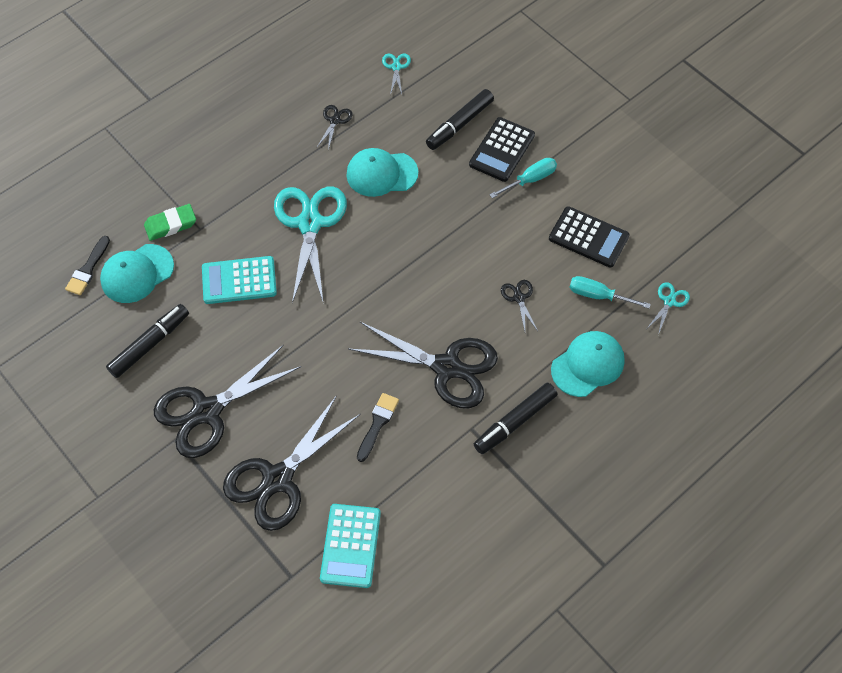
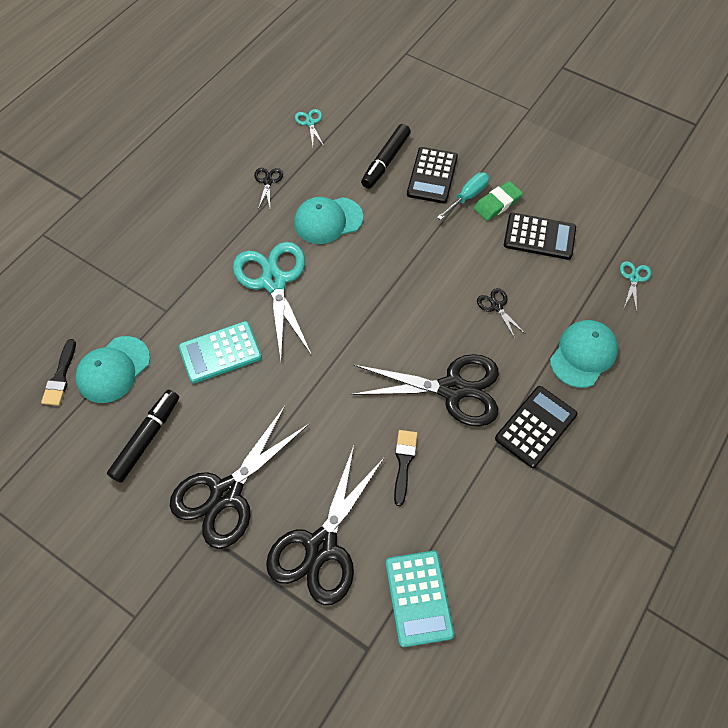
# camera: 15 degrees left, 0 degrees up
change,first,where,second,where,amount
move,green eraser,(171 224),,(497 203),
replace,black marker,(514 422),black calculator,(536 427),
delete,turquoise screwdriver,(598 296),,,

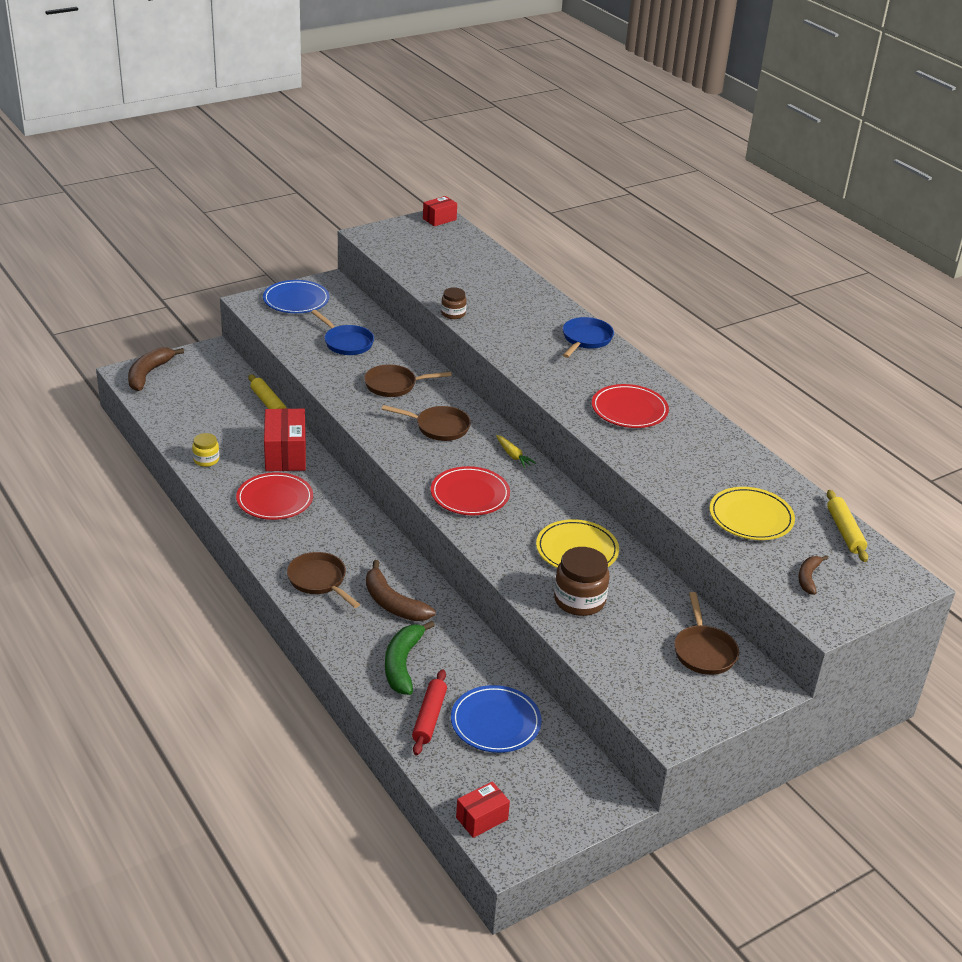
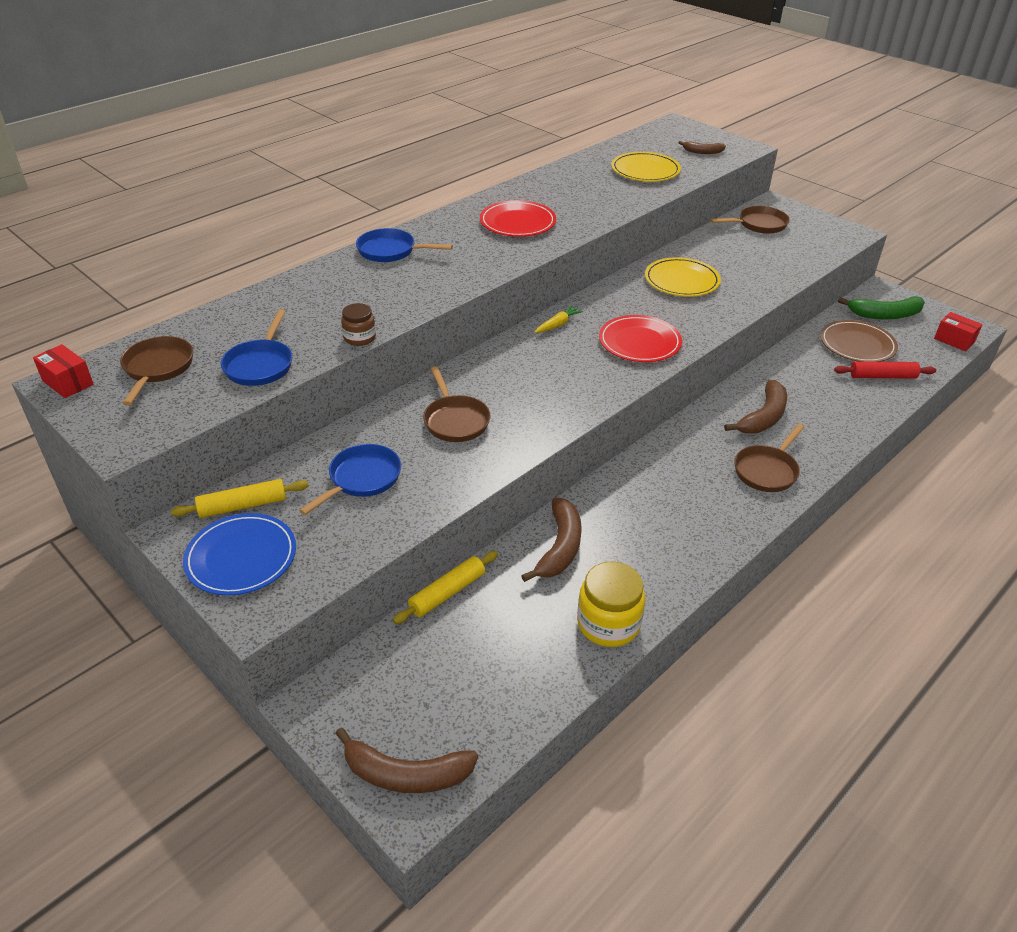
# camera: 100 degrees left, 5 degrees up
change,first,where,second,where,amount
resize,yellow jar,(206 460),,(608 624),x1.72
delete,red plate,(275 499),,,
replace,red box,(285 454),brown banana,(560 547),
move,brown pan,(439 427),,(158 368),
move,green banana,(402 664),,(885 315),
recolor,blue plate,(495 722),brown plate,(857 344),
delete,brown jar,(579 600),,,
move,yellow rolling pin,(845 531),,(243 505),
insert,,,blue pan,(260 365),

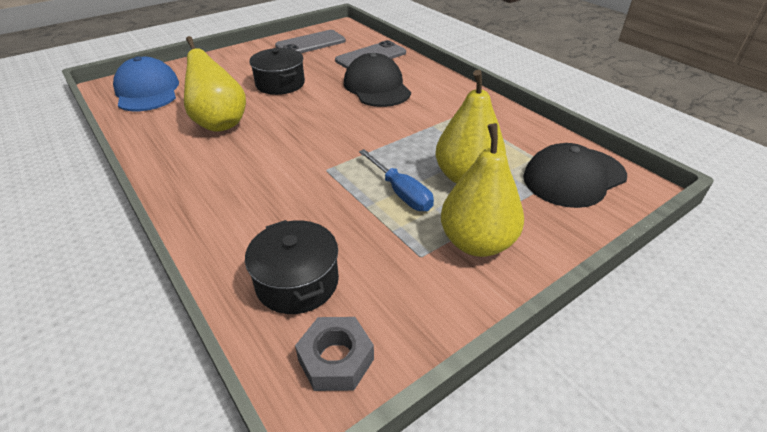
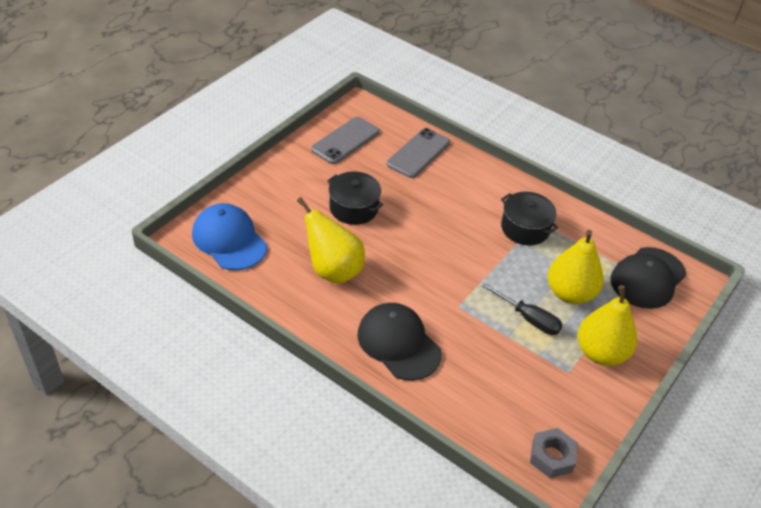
# camera: 20 degrees left, 5 degrees up
change,first,where,second,where,amount
move,black pot,(297 282),,(525 228),
move,black cap,(377 87),,(398 343),
recolor,blue screwdriver,(401 193),black screwdriver,(528 318),

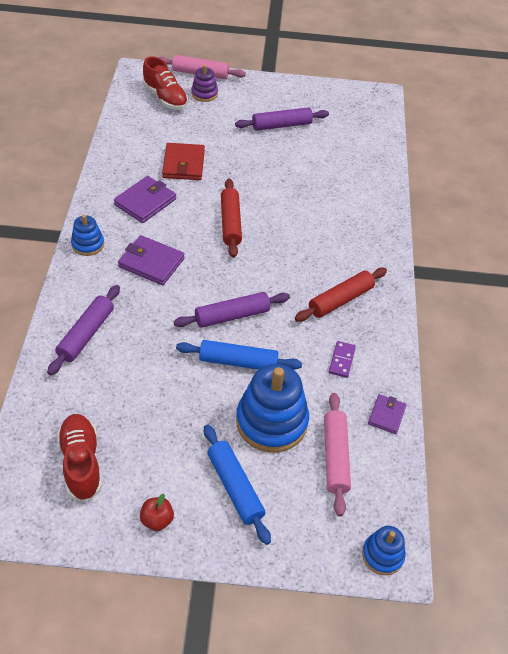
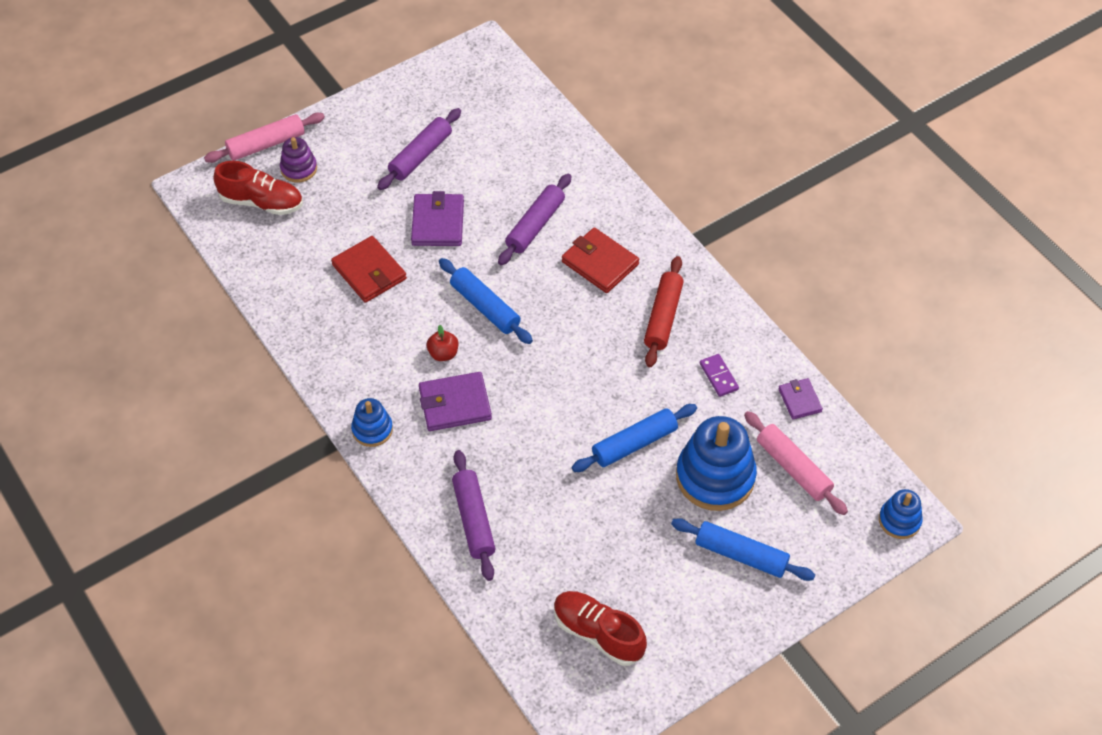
# camera: 35 degrees left, 5 degrees up
change,first,where,second,where,amount
move,purple wallet,(145 202),,(438 223),
move,red apple,(157 520),,(443 353),
move,purple rolling pin,(232 316),,(535 225),
recolor,red rolling pin,(230 223),blue rolling pin,(485 307),
insert,,,red wallet,(600 263),

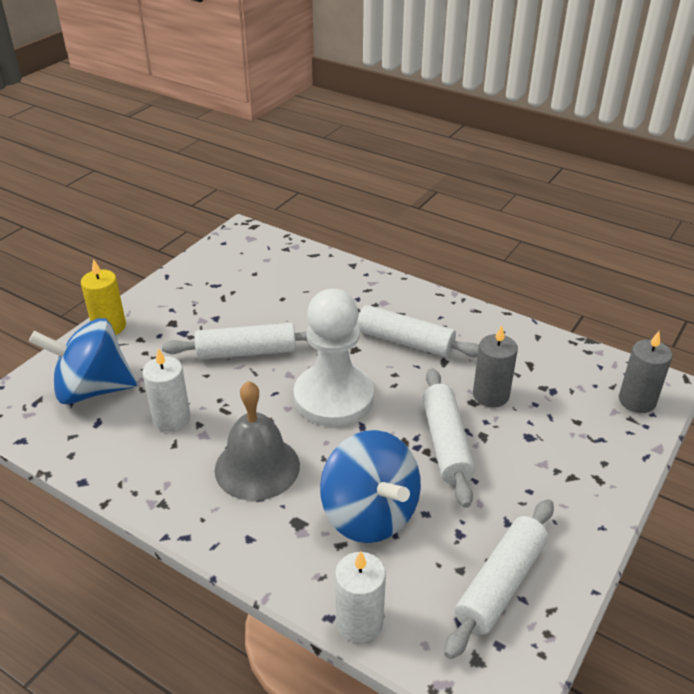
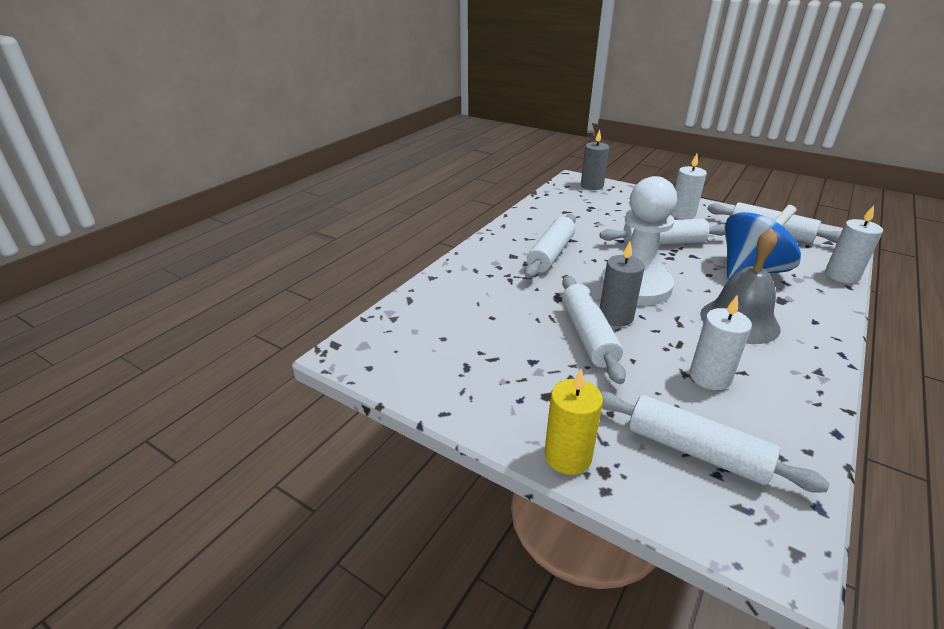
# camera: 90 degrees left, 5 degrees down
change,first,where,second,where,amount
replace,blue spinning top,(92 389),white rolling pin,(696 451),
move,grey candle,(491 395),,(616 316),
insert,,,white candle,(682 214),

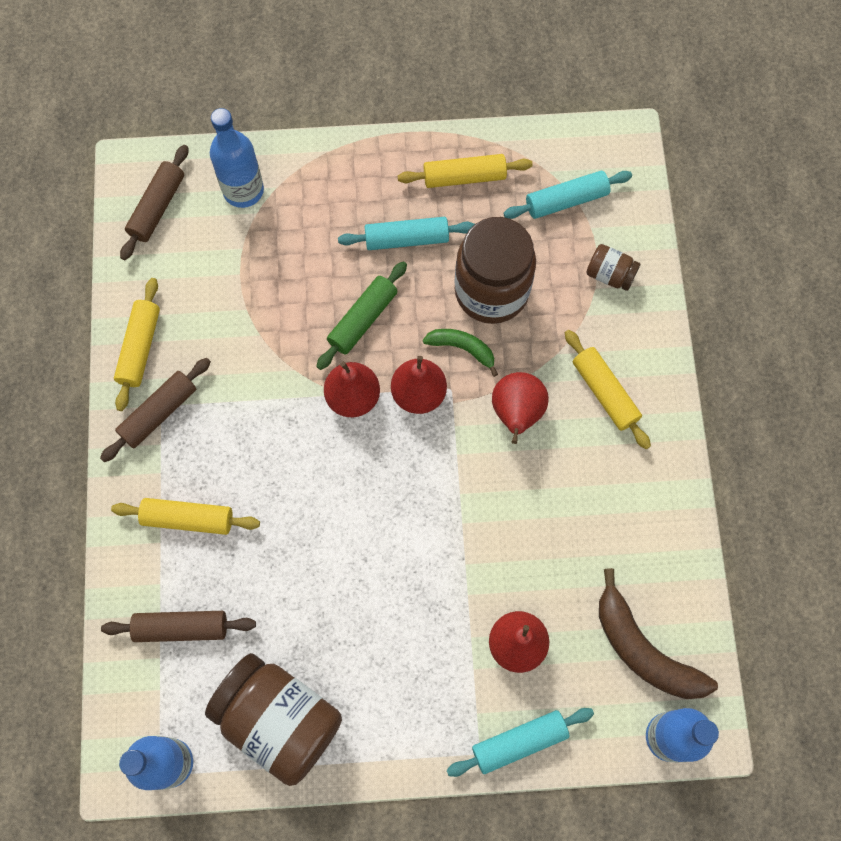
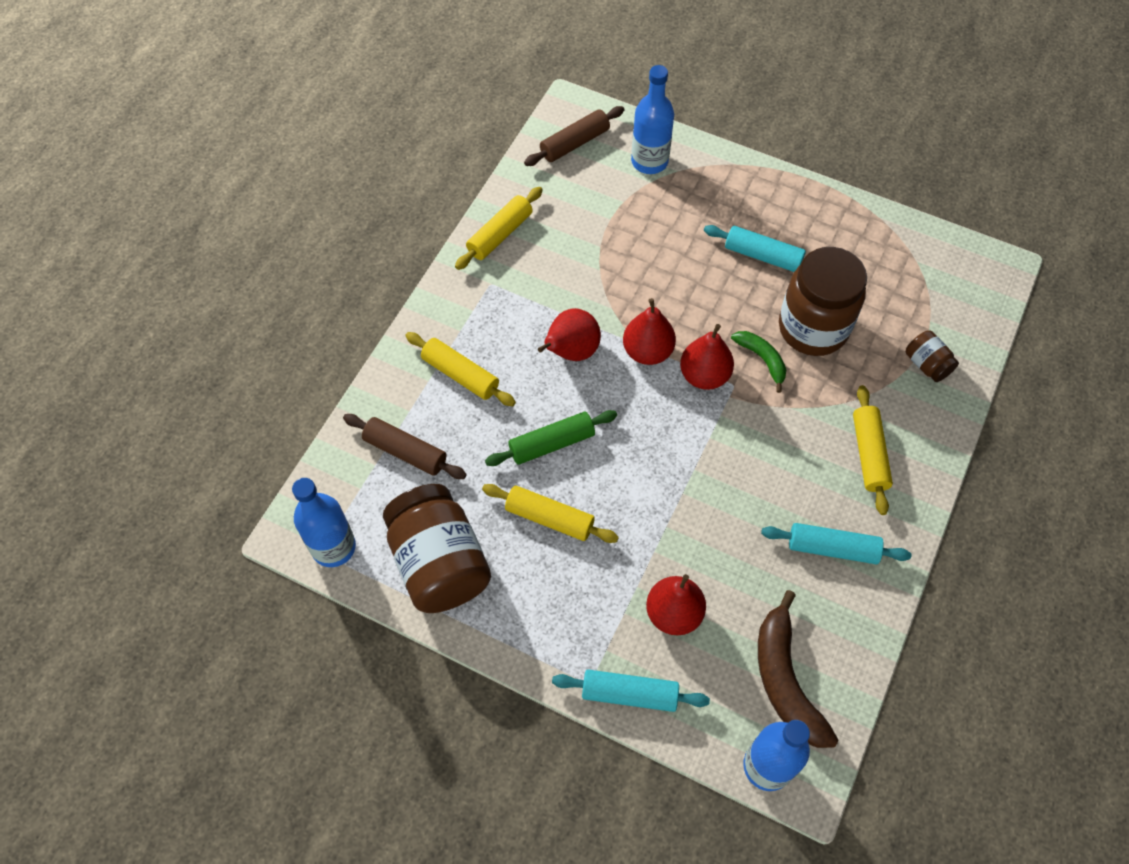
# camera: 30 degrees right, 10 degrees down
change,first,where,second,where,amount
delete,brown rolling pin,(159 413),,,
move,green rolling pin,(362 319),,(551 443),
move,yellow rolling pin,(464 177),,(549 518),
move,red pear,(516 413),,(571 351),
move,turquoise rolling pin,(566 200),,(832 548),

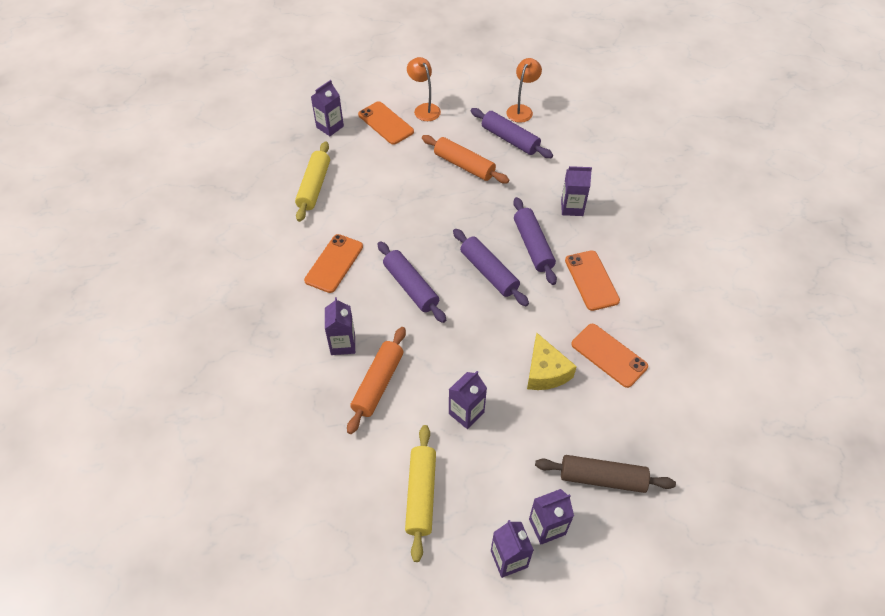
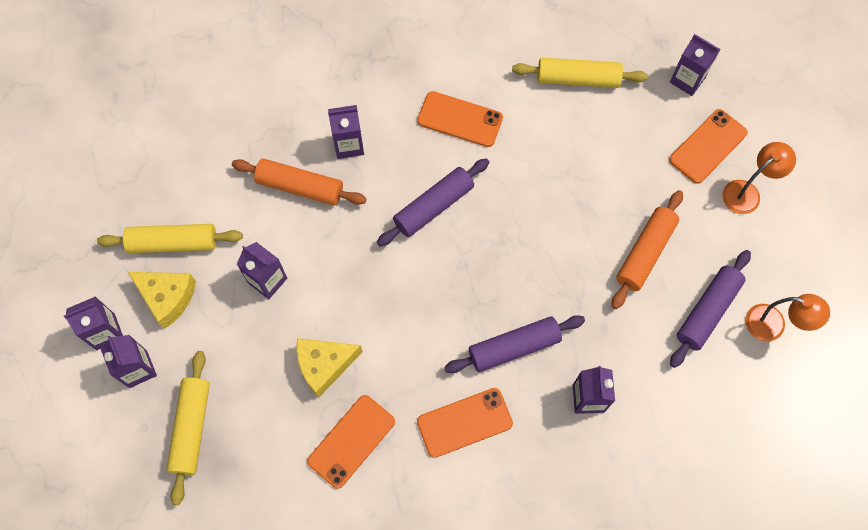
# camera: 85 degrees right, 15 degrees up
change,first,where,second,where,amount
delete,purple rolling pin,(489 272),,,
recolor,brown rolling pin,(602 478),yellow rolling pin,(191 428),
insert,,,yellow cheese,(167 297),

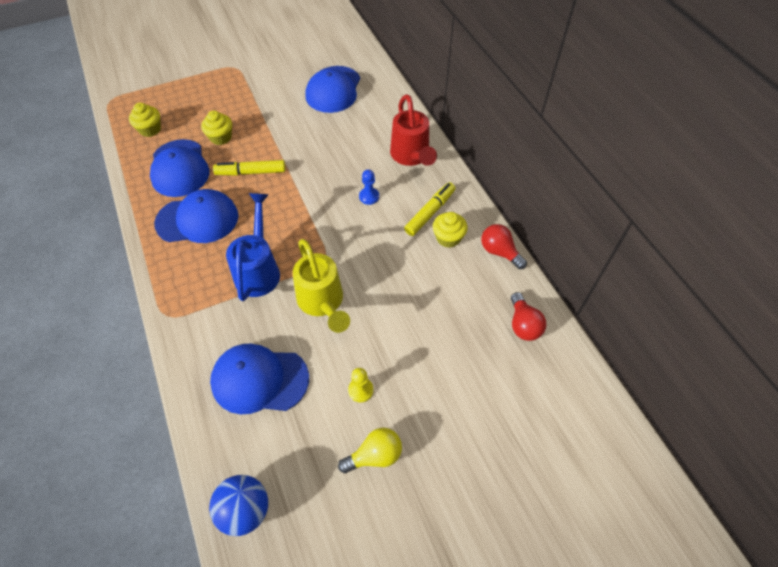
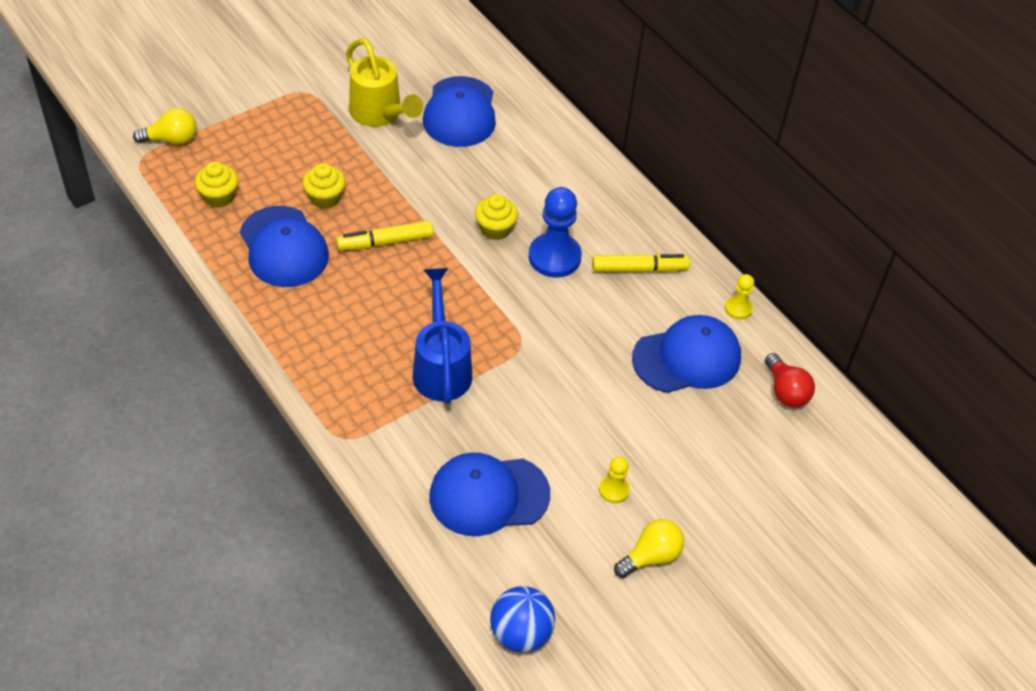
# camera: 15 degrees left, 5 degrees down
change,first,where,second,where,amount
move,blue cap,(197 219),,(687 358),
move,yellow watering can,(323 303),,(380 115),
resize,blue pawn,(369 196),,(554 257),x1.95
delete,red watering can,(411 157),,,
rotate,yellow marker,(430 213),,(639 269),60 degrees clockwise
move,yellow cupcake,(448 238),,(495 229),
replace,red light bulb,(499 252),yellow pawn,(738 308),
insert,,,yellow light bulb,(171 139),

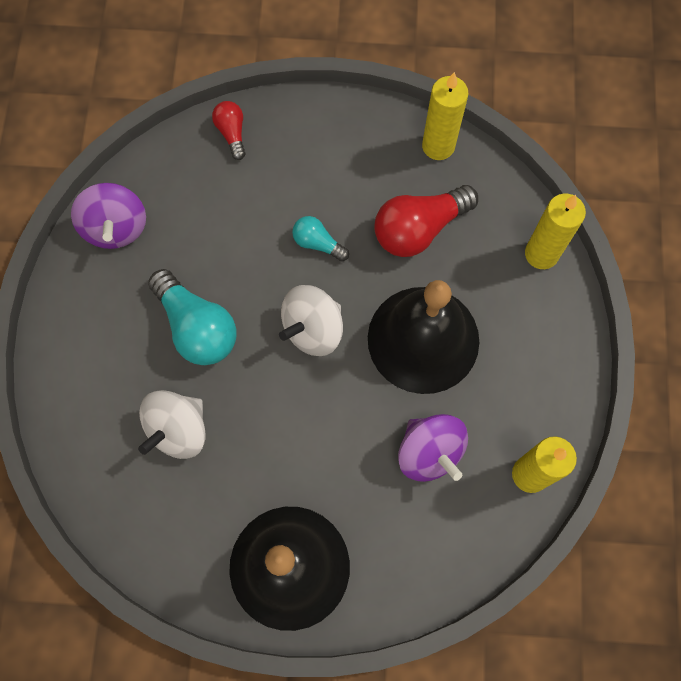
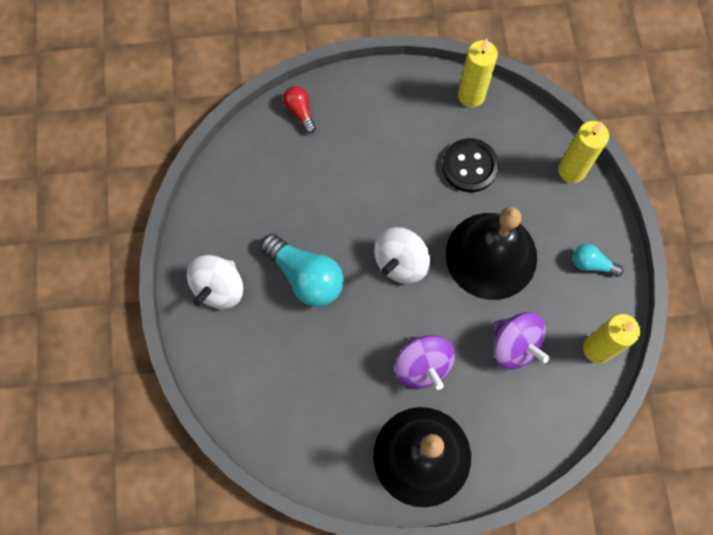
# camera: 10 degrees left, 0 degrees up
change,first,where,second,where,amount
move,purple spinning top,(116 228),,(422 366),
move,white spinning top,(178 430),,(219 288),
move,turquoise light bulb,(317 243),,(592 264),
replace,red light bulb,(419 229),black button,(469 166),

